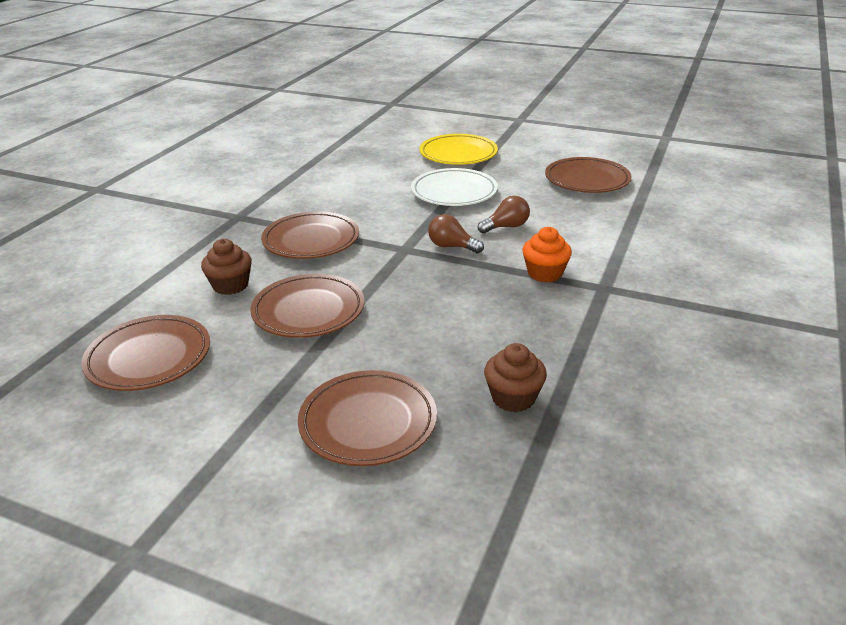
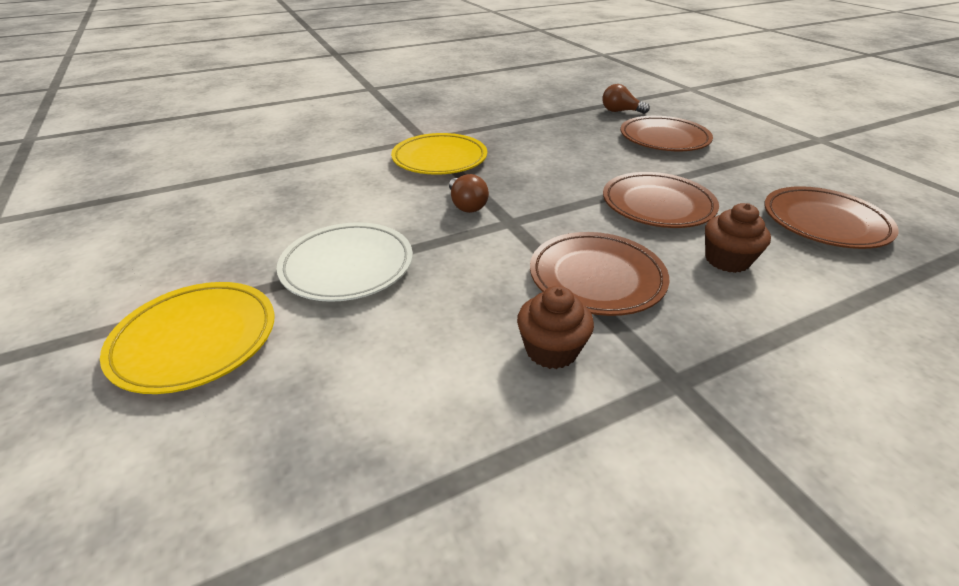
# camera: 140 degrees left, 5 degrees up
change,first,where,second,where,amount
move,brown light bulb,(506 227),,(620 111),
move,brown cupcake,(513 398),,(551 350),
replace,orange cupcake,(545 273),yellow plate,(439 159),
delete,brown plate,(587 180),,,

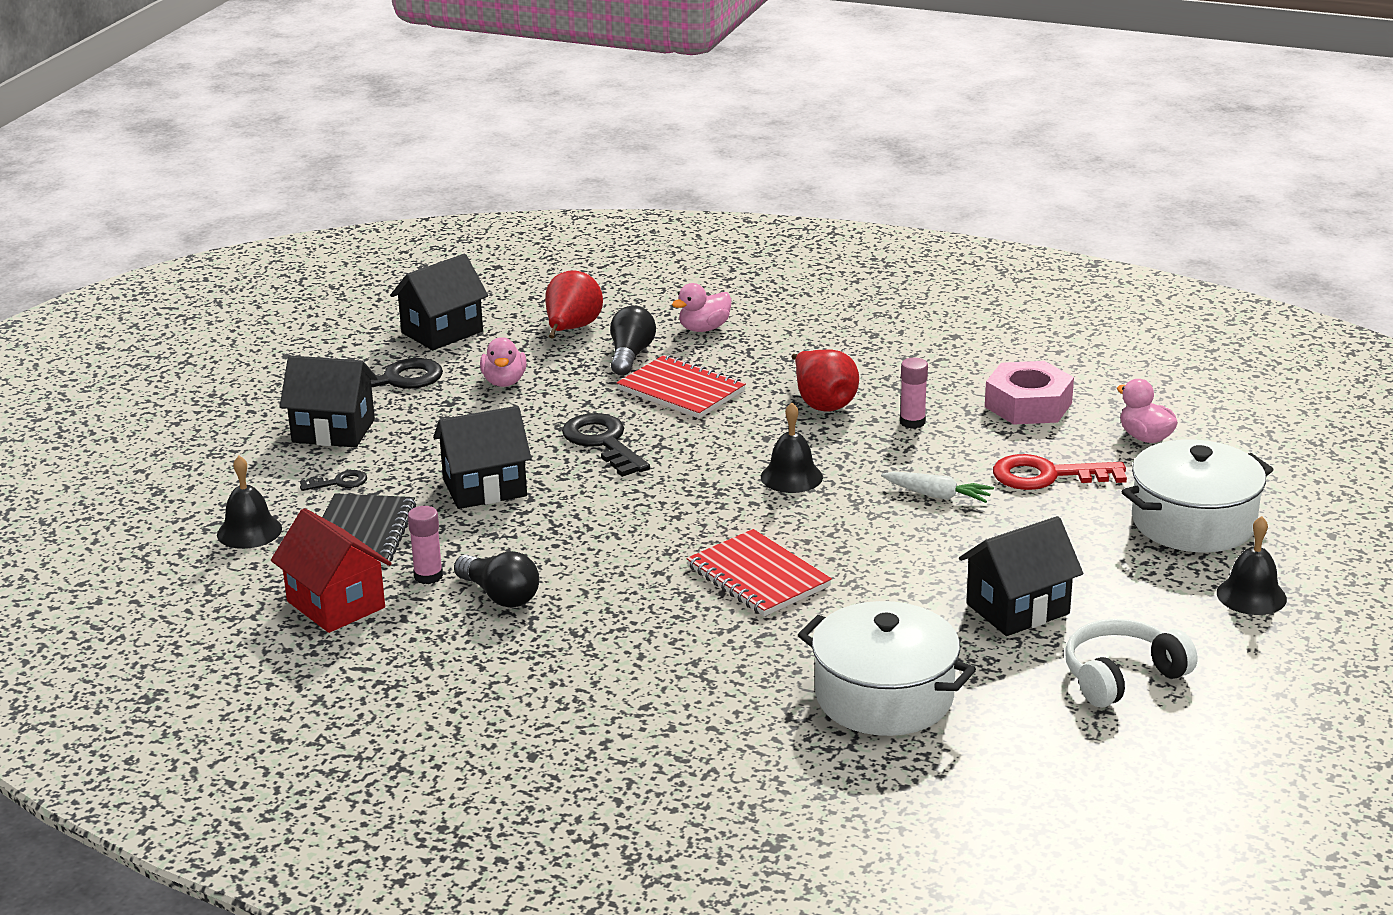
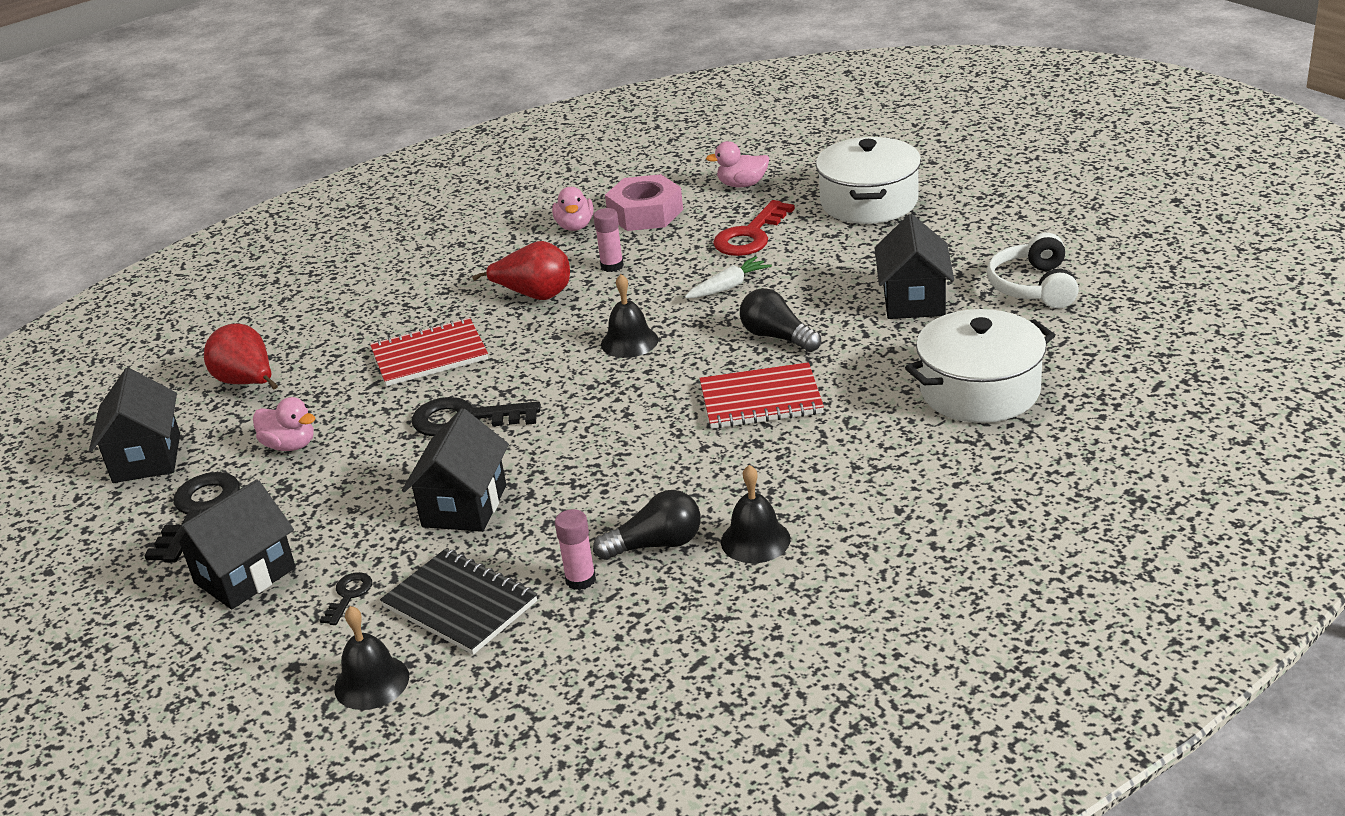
# camera: 55 degrees left, 5 degrees up
change,first,where,second,where,amount
delete,red house,(336 604),,,
move,black light bulb,(630 356),,(777 337),
move,pink duck,(704 328),,(575 226),
move,black bell,(1251 595),,(755 540),

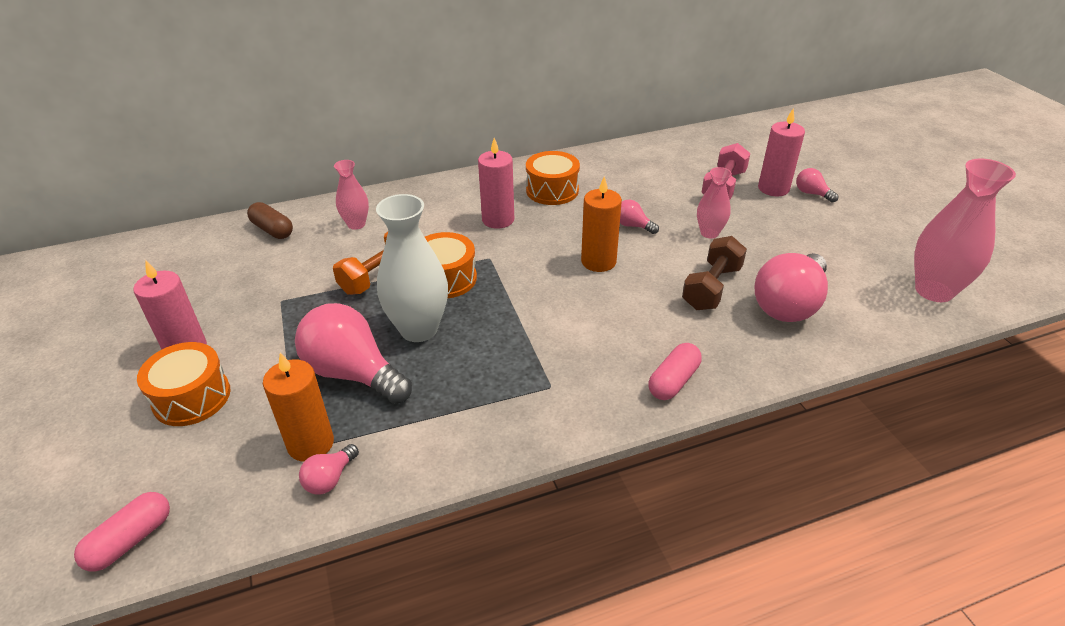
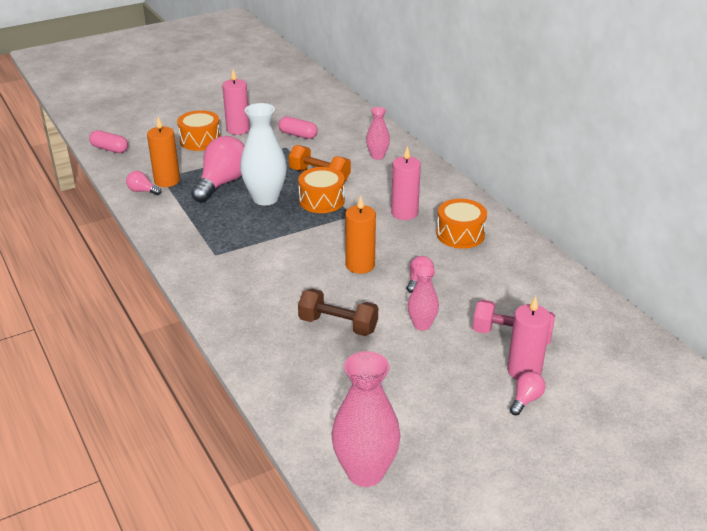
# camera: 80 degrees right, 5 degrees down
change,first,where,second,where,amount
delete,brown capsule,(272 230),,,
move,pink capsule,(673 381),,(298 135),
delete,pink light bulb,(789 304),,,

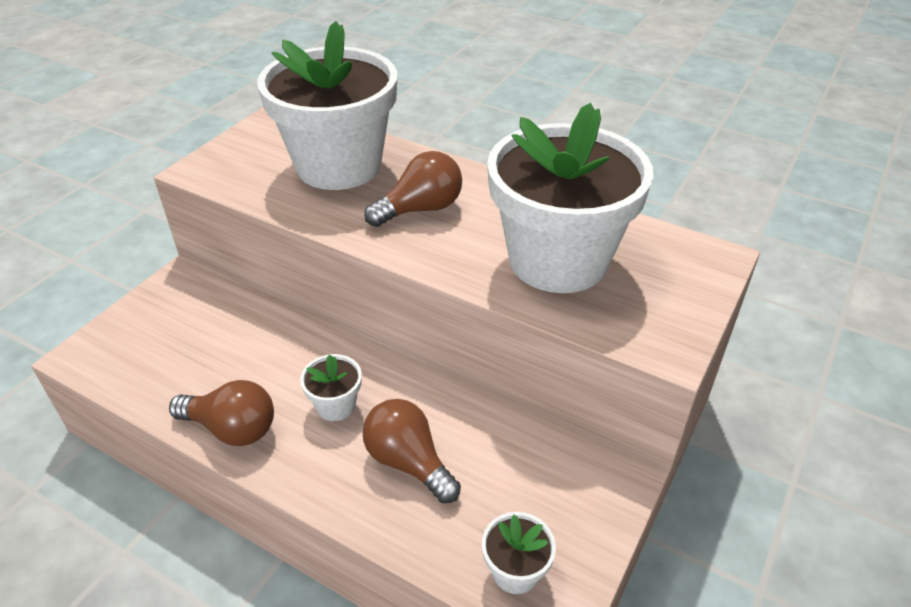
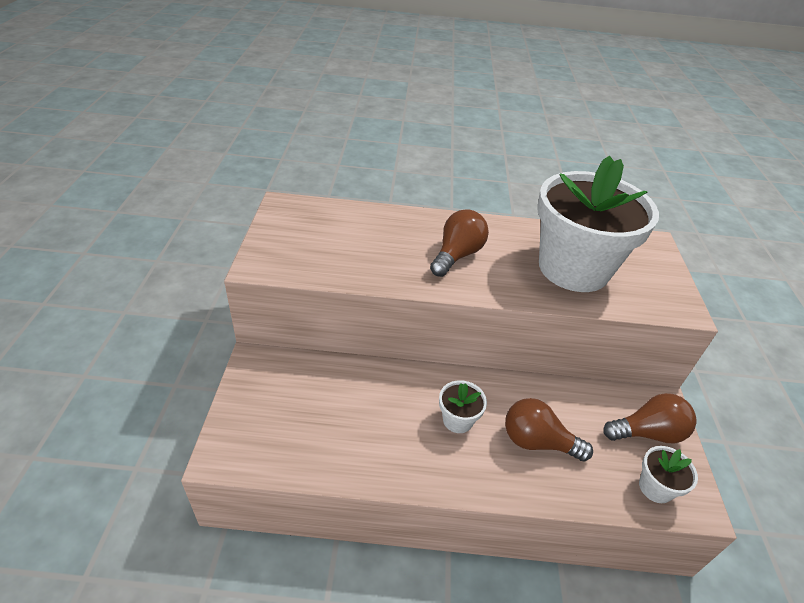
# camera: 30 degrees left, 0 degrees up
change,first,where,second,where,amount
move,brown light bulb,(232 428),,(647 432),
delete,white flower pot,(339 165),,,

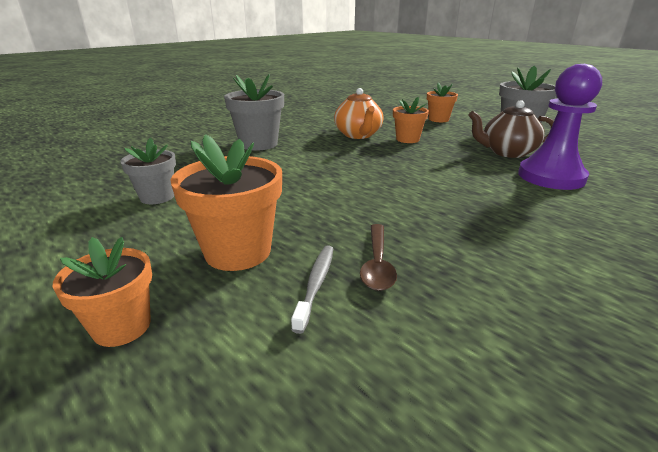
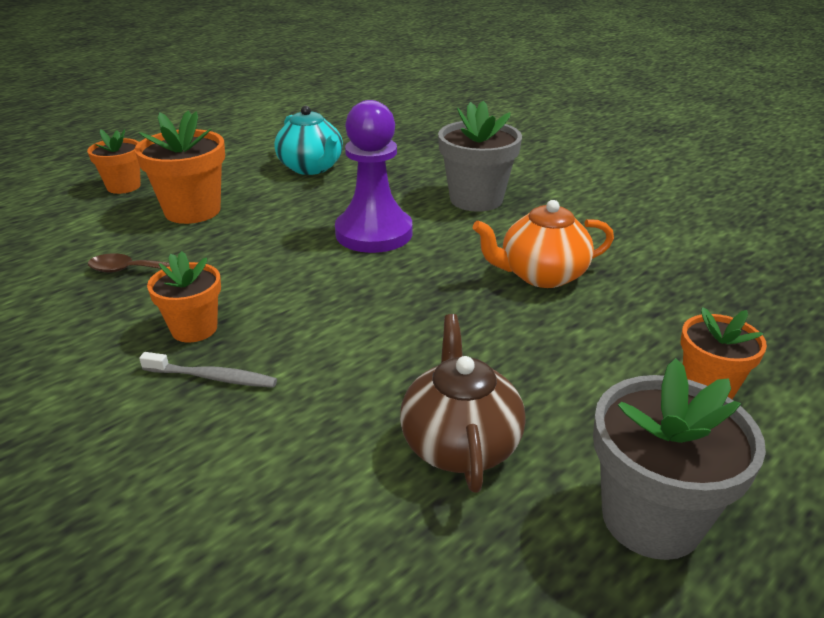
# camera: 90 degrees right, 5 degrees up
change,first,where,second,where,amount
replace,grey flower pot,(157 197),turquoise teapot,(311 168),
move,grey toothbrush,(316 284),,(213 377),
move,orange flower pot,(407 139),,(194 329),
move,purple pawn,(551 177),,(374 233),

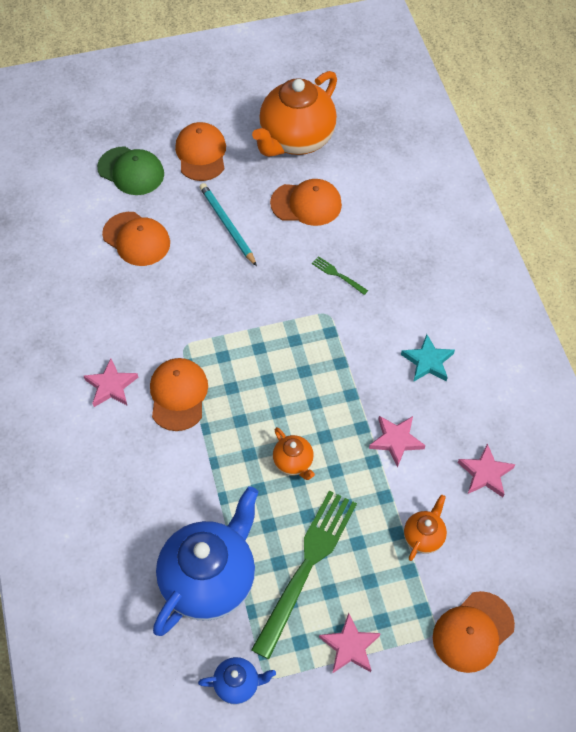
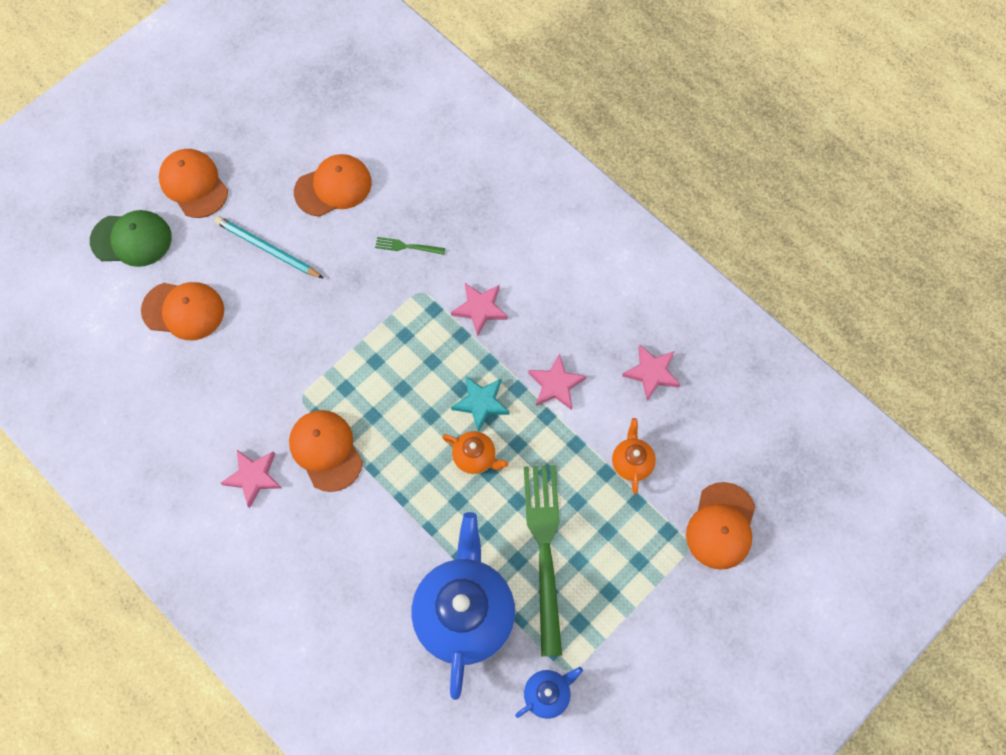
# camera: 30 degrees left, 10 degrees up
change,first,where,second,where,amount
delete,orange teapot,(296 140),,,
move,pink star,(350 646),,(480 309),
move,turquoise star,(428 361),,(481 403),

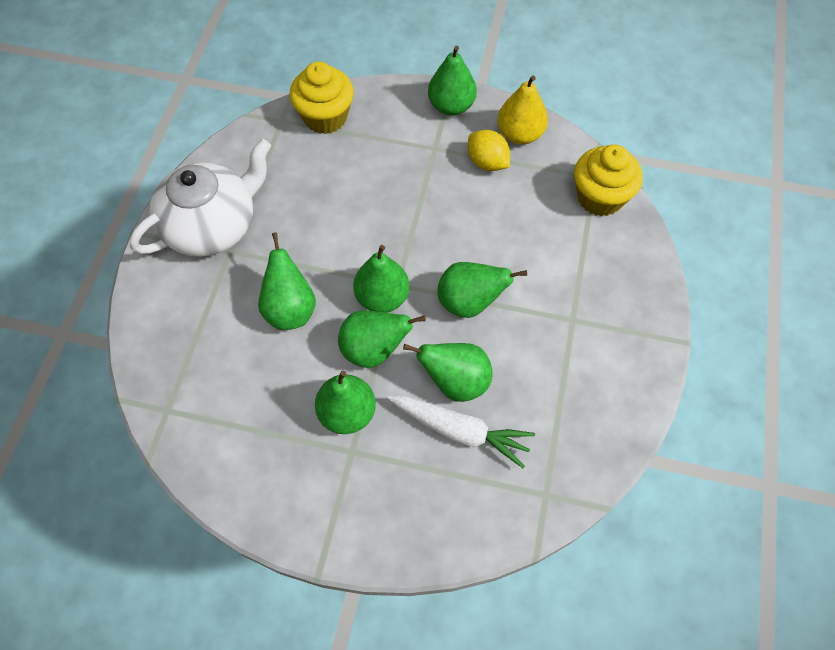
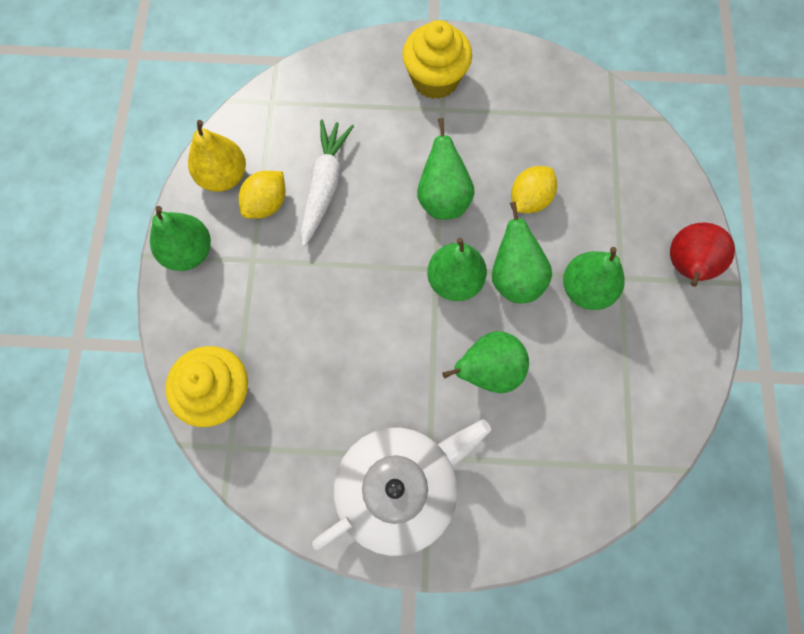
# camera: 100 degrees left, 10 degrees up
change,first,where,second,where,amount
rotate,white teapot,(212 225),,(399 488),105 degrees clockwise
move,white carrot,(460 431),,(325 185),
replace,green pear,(455 381),yellow lemon,(529 199),
move,yellow cupcake,(600 197),,(435 79),
insert,,,red pear,(686 266),

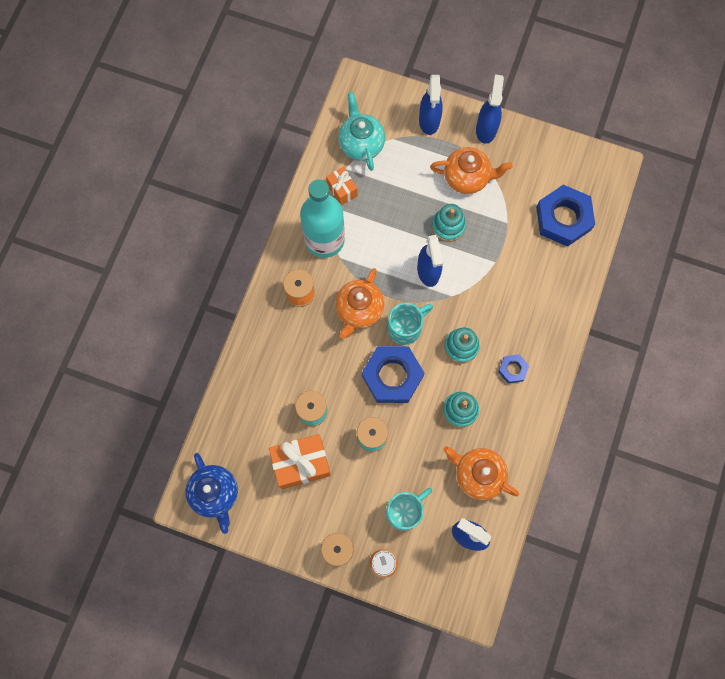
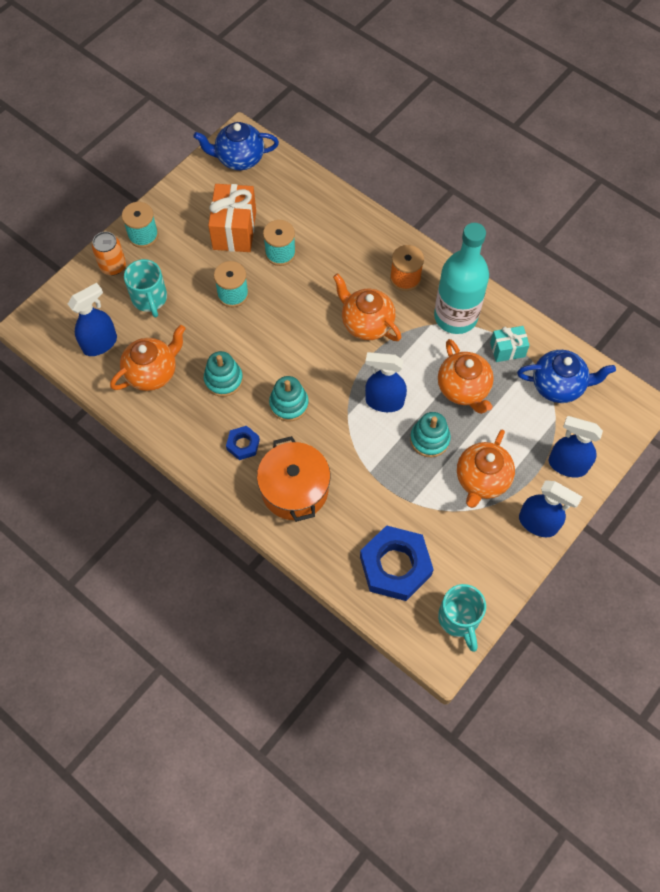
# camera: 110 degrees right, 10 degrees down
change,first,where,second,where,amount
recolor,orange gift,(342 190),turquoise gift,(507 350),
recolor,turquoise teapot,(361 144),blue teapot,(558 385),
delete,blue nut,(392 376),,,
move,turquoise mug,(406 328),,(459 619),
insert,,,orange pot,(294 489),
insert,,,orange teapot,(463 389),

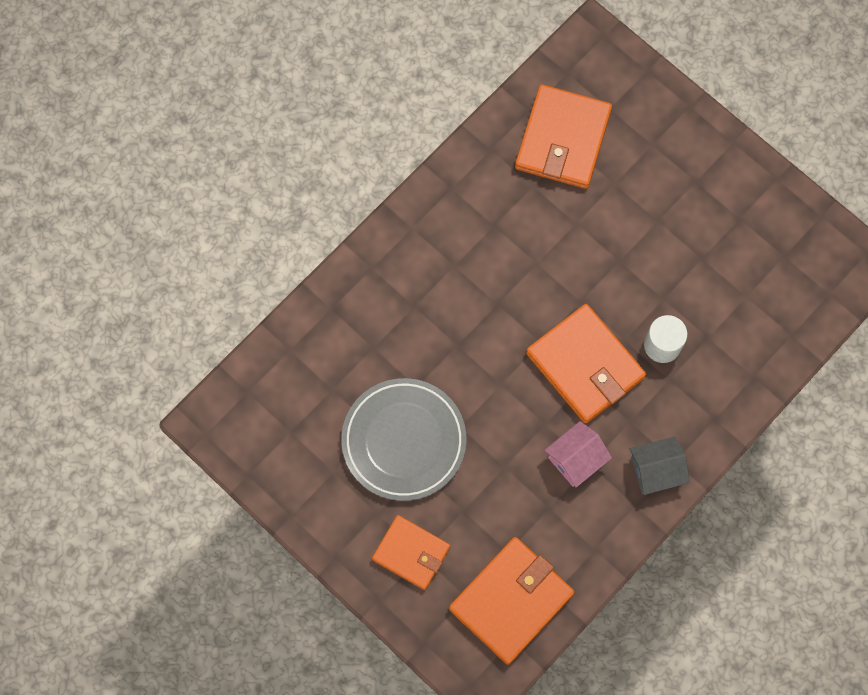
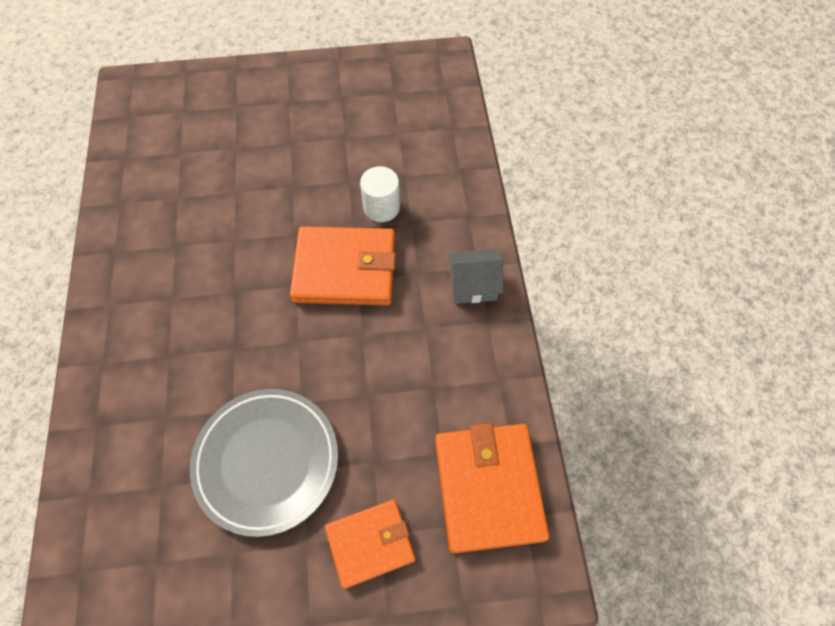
# camera: 50 degrees left, 10 degrees down
change,first,where,second,where,amount
delete,orange wallet,(563 139),,,
delete,pink house,(576 459),,,
rotate,grey house,(656 470),,(473 284),60 degrees clockwise

